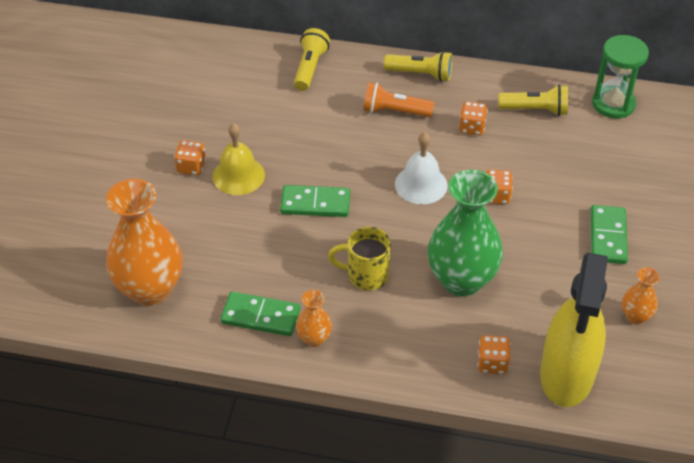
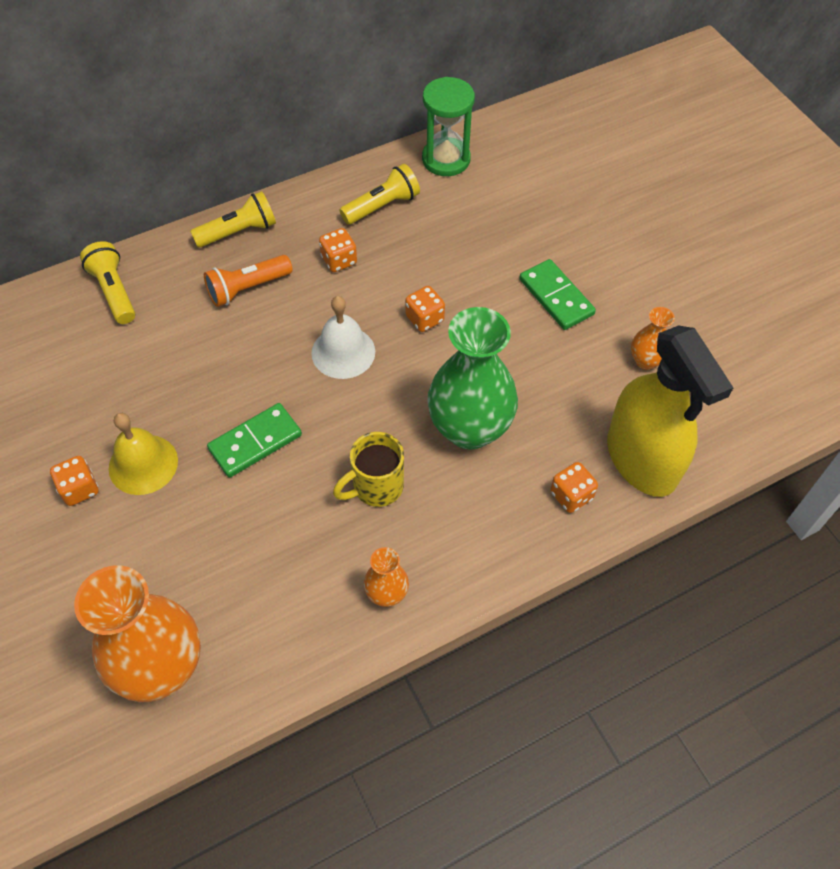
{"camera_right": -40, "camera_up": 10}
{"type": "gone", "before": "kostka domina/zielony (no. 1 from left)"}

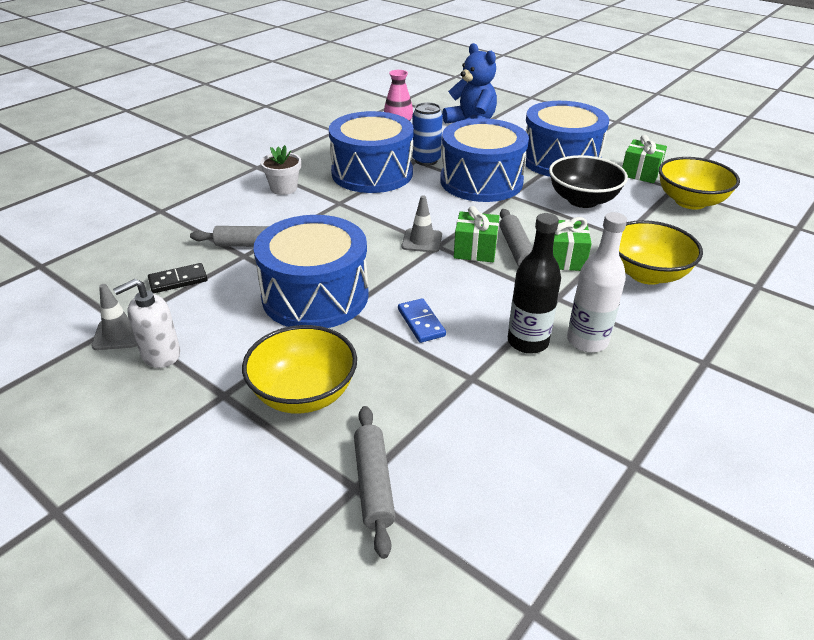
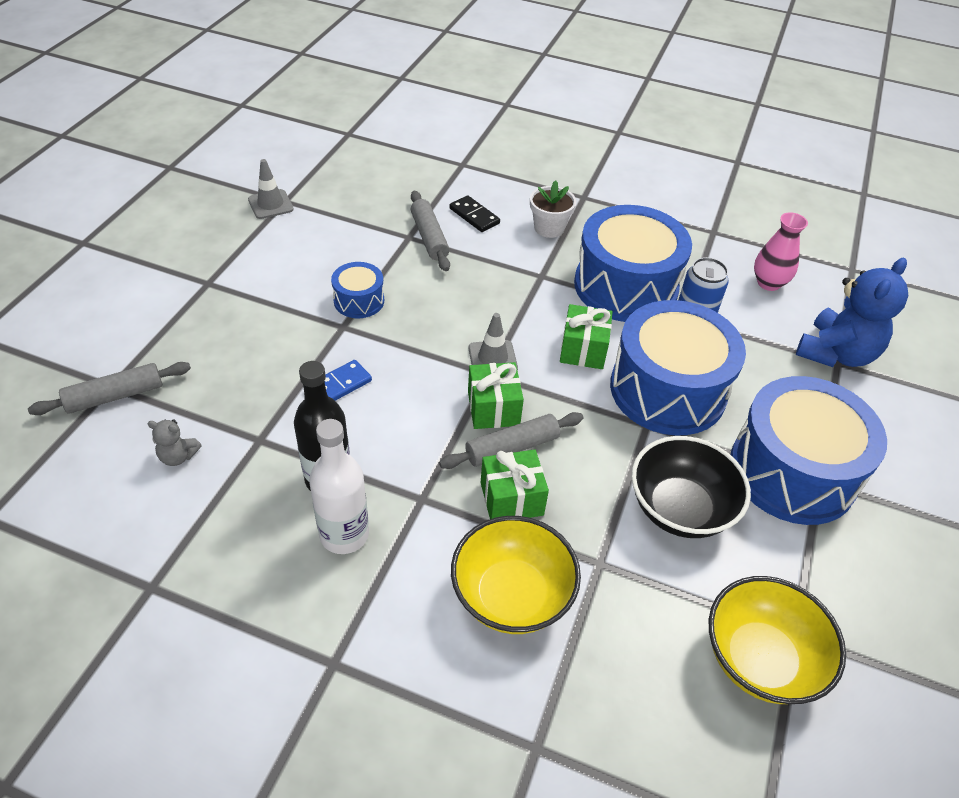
{"camera_right": 70, "camera_up": 10}
{"type": "gone", "before": "dozownik mydła/biały"}
{"type": "shifted", "before": "kostka domina/czarny"}
{"type": "gone", "before": "miska/żółty (no. 1 from left)"}
{"type": "scaled", "before": "bęben/niebieski (no. 1 from left)", "scale": 0.47}
{"type": "shifted", "before": "prezent/zielony (no. 3 from left)"}
{"type": "new", "after": "miś/szary"}

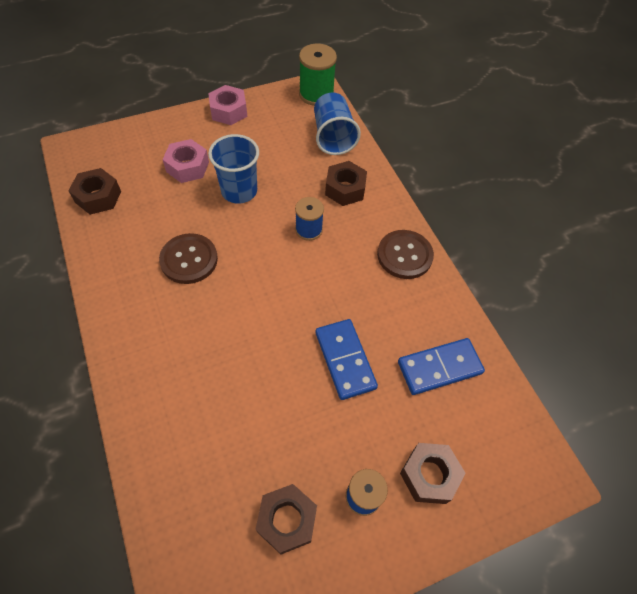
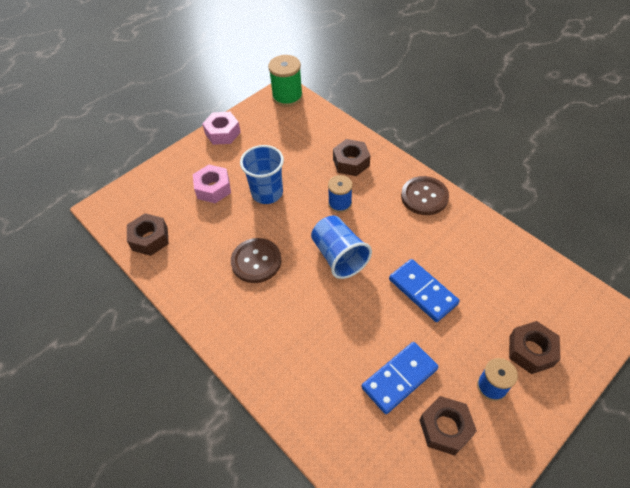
{"camera_right": -15, "camera_up": -5}
{"type": "shifted", "before": "szklanka/niebieski (no. 2 from left)"}
{"type": "shifted", "before": "kostka domina/niebieski (no. 2 from left in the first image)", "after": "kostka domina/niebieski (no. 1 from left)"}

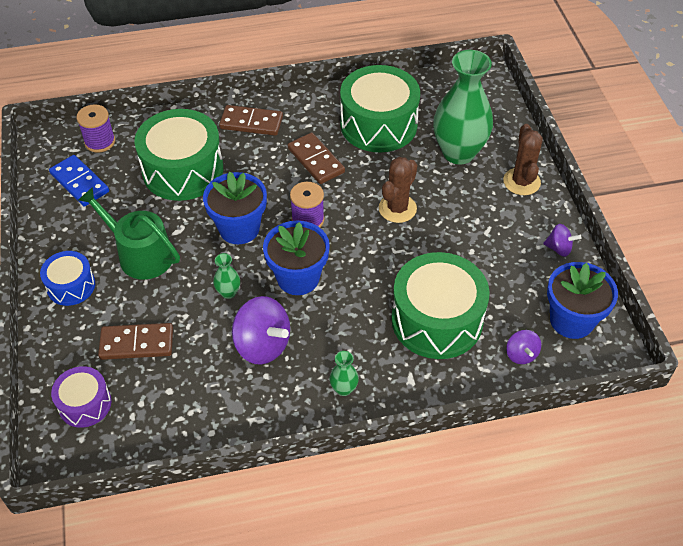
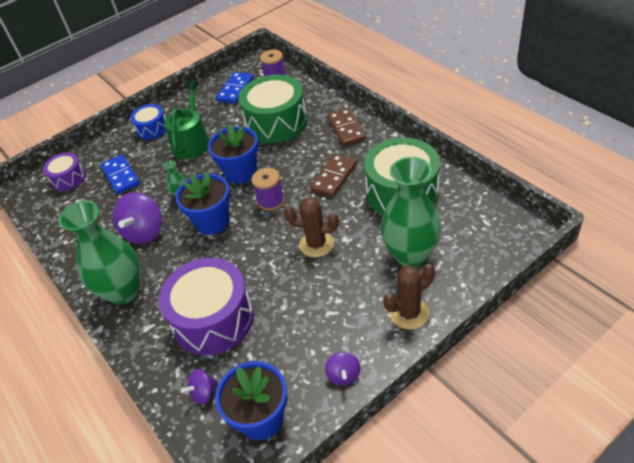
{"camera_right": 70, "camera_up": -5}
{"type": "repainted", "before": "kostka domina/brązowy (no. 1 from left)", "after": "kostka domina/niebieski (no. 1 from left)"}
{"type": "scaled", "before": "wazon/zielony (no. 2 from left in the first image)", "scale": 2.43}
{"type": "repainted", "before": "bęben/zielony (no. 3 from left)", "after": "bęben/fioletowy (no. 2 from left)"}

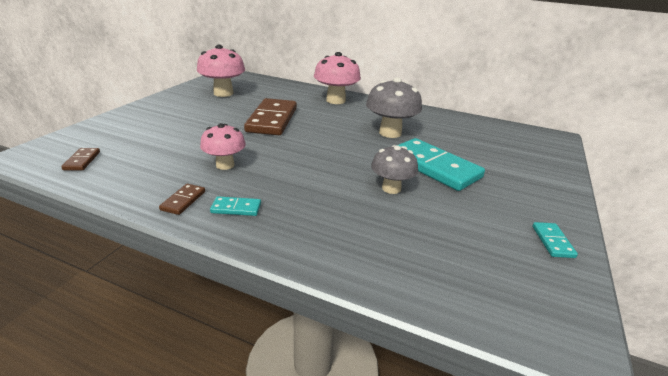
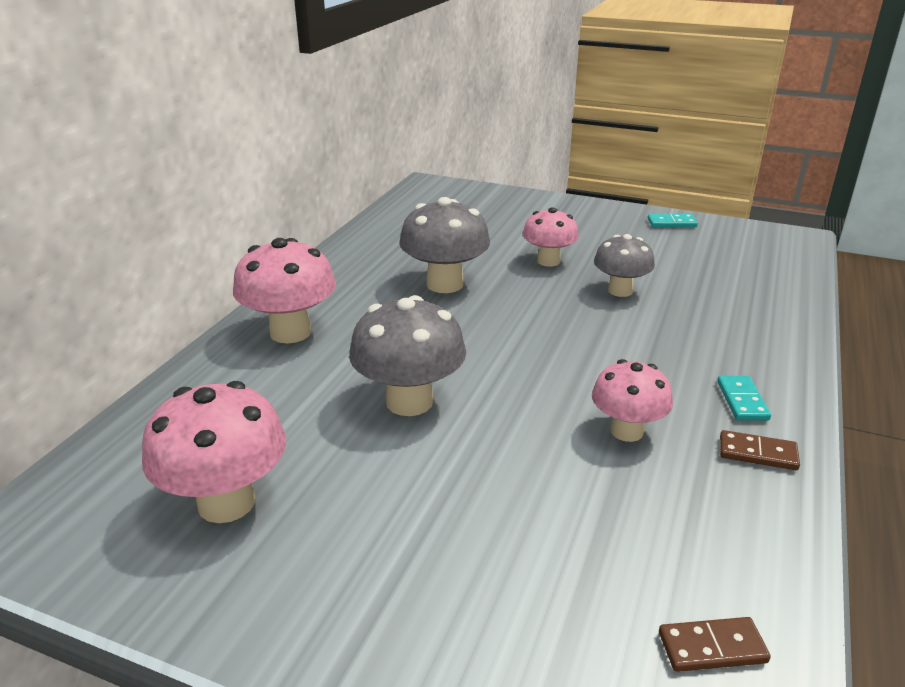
{"camera_right": -90, "camera_up": 0}
{"type": "swapped", "before": "kostka domina/brązowy (no. 3 from left)", "after": "grzyb/szary (no. 1 from left)"}
{"type": "swapped", "before": "kostka domina/turkusowy (no. 2 from left)", "after": "grzyb/różowy (no. 3 from left)"}

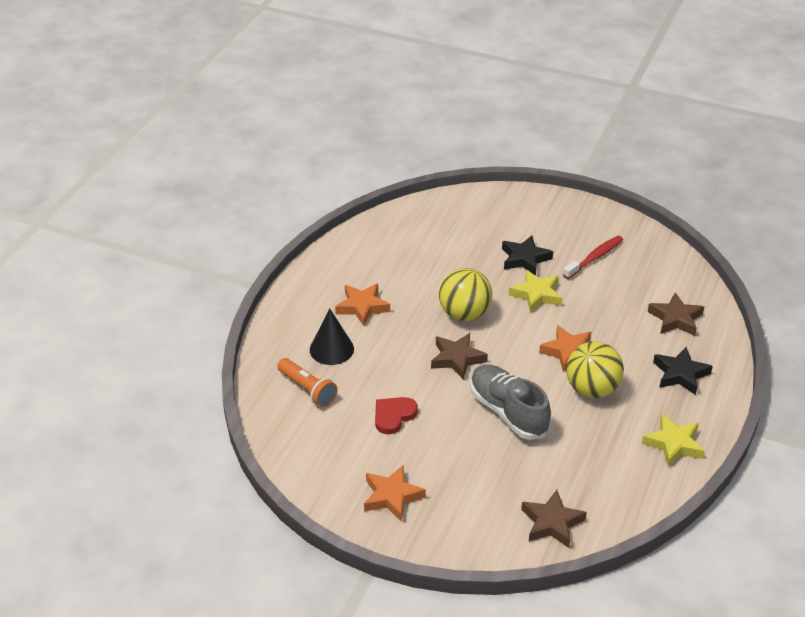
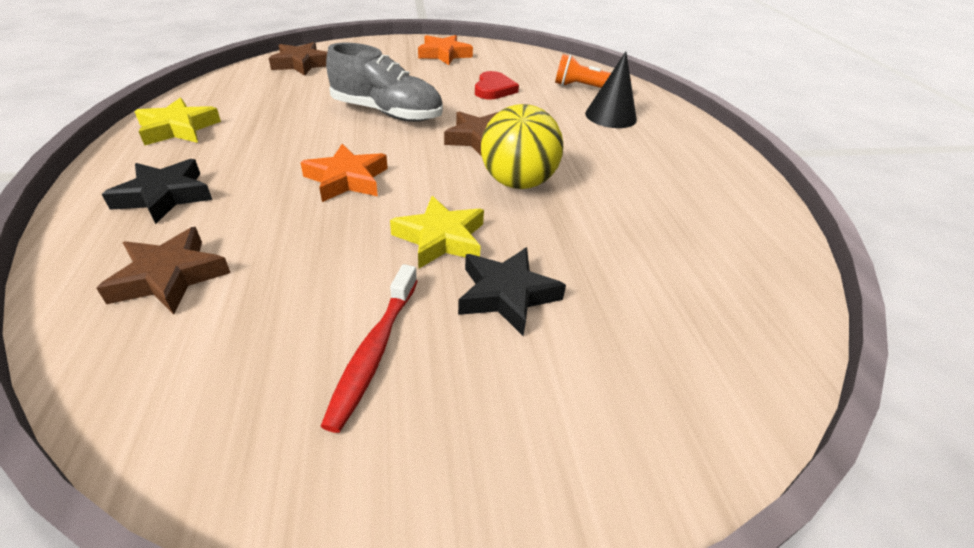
{"camera_right": 145, "camera_up": 0}
{"type": "gone", "before": "gwiazda/pomarańczowy (no. 1 from left)"}
{"type": "gone", "before": "piłka/żółty (no. 2 from left)"}

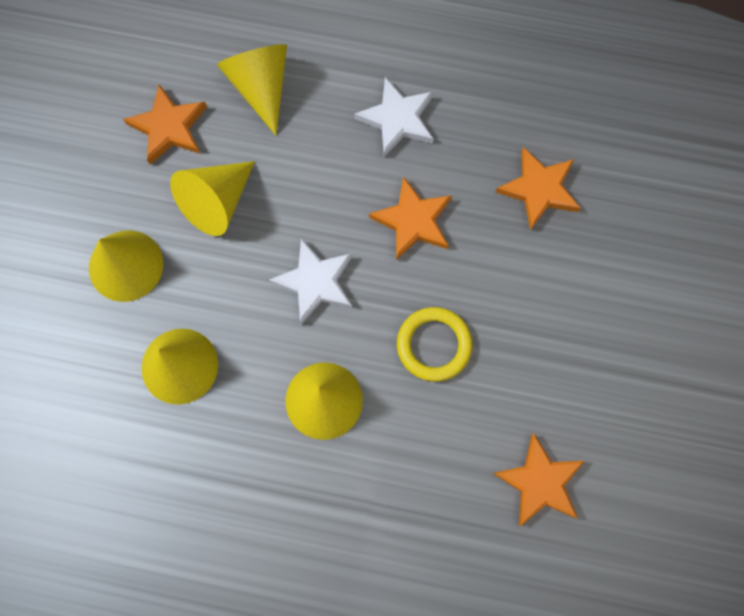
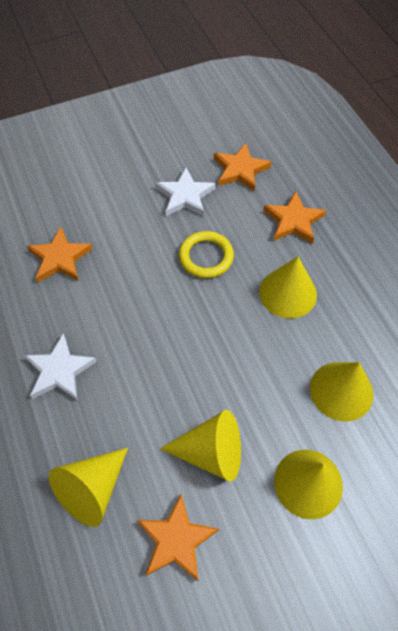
{"camera_right": -125, "camera_up": -15}
{"type": "shifted", "before": "gwiazda/biały (no. 1 from left in the first image)", "after": "gwiazda/biały (no. 2 from left)"}
{"type": "shifted", "before": "gwiazda/pomarańczowy (no. 2 from left in the first image)", "after": "gwiazda/pomarańczowy (no. 4 from left)"}

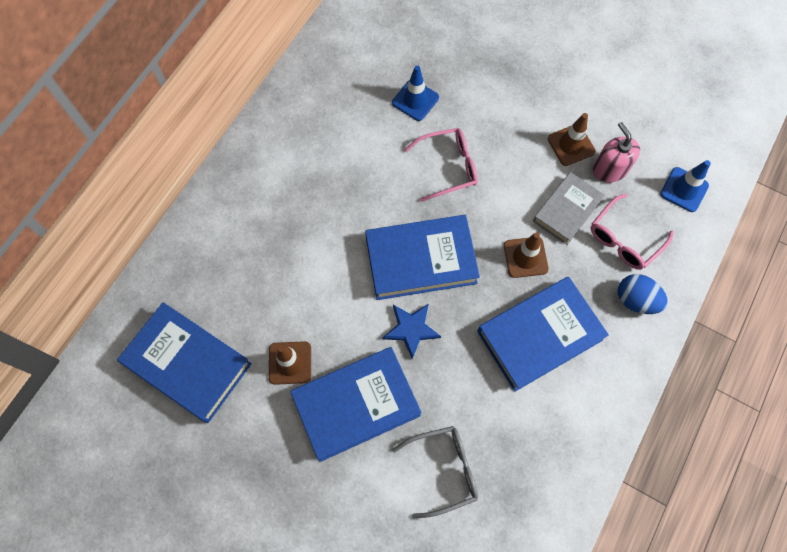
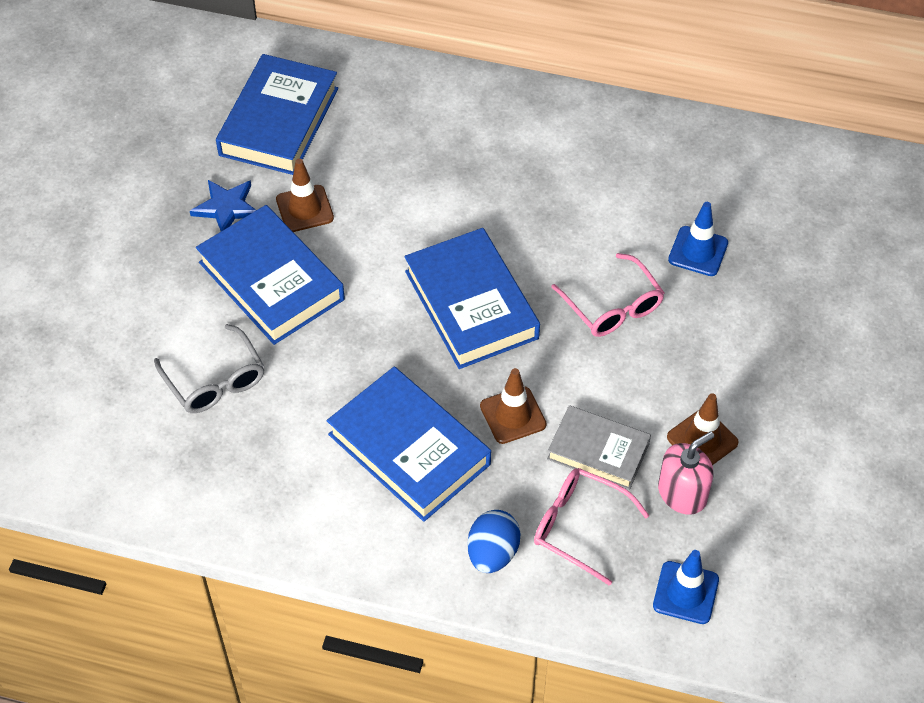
{"camera_right": 75, "camera_up": -15}
{"type": "shifted", "before": "gwiazda/niebieski"}

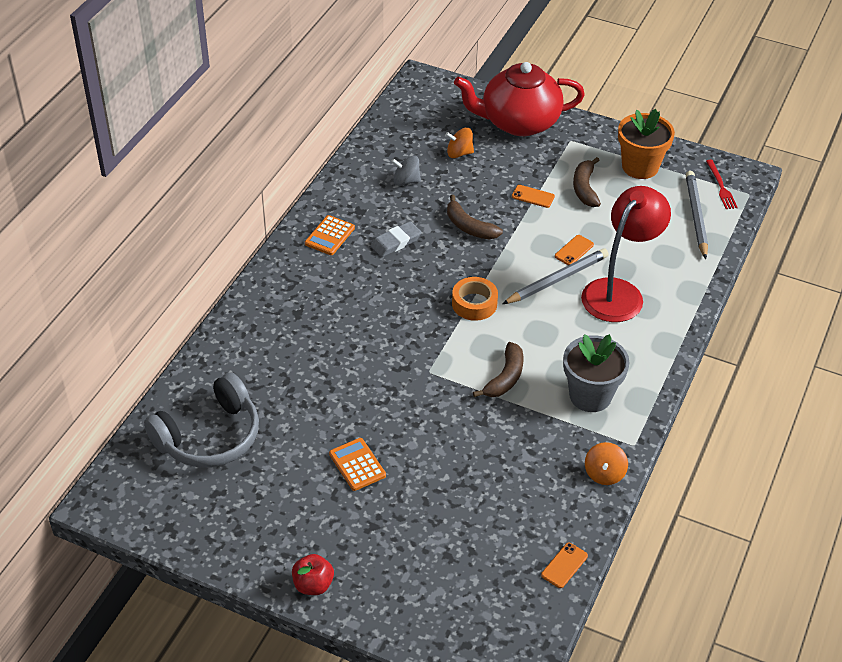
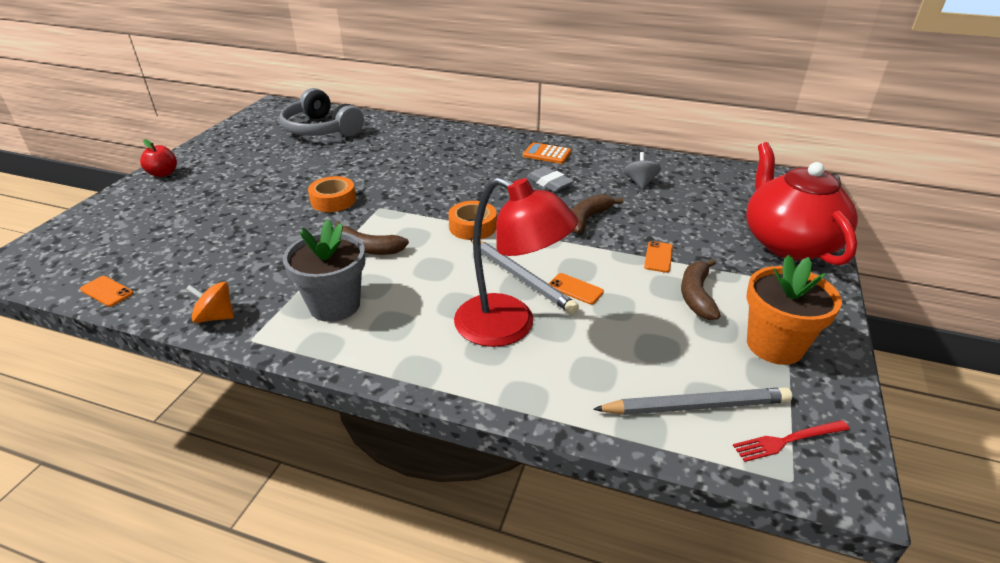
{"camera_right": 85, "camera_up": -10}
{"type": "gone", "before": "kalkulator/pomarańczowy (no. 2 from left)"}
{"type": "gone", "before": "bączek/pomarańczowy (no. 1 from left)"}
{"type": "rotated", "before": "banan/brązowy (no. 3 from left)", "turn": -75}
{"type": "new", "after": "taśma klejąca/pomarańczowy (no. 1 from left)"}

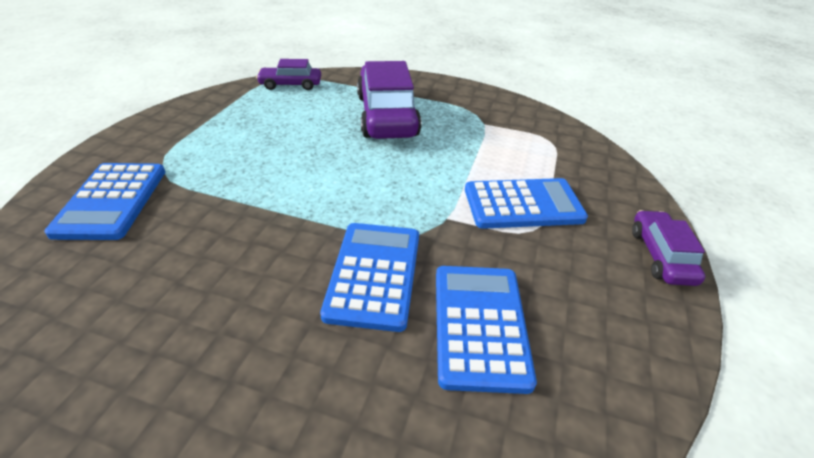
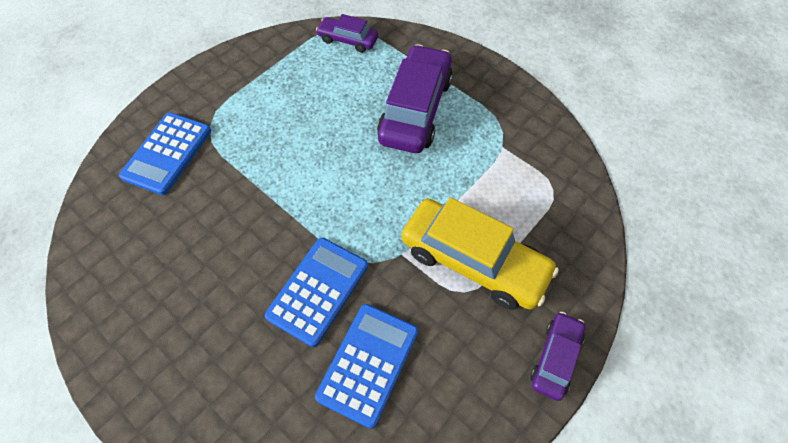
{"camera_right": 25, "camera_up": 20}
{"type": "swapped", "before": "kalkulator/niebieski (no. 4 from left)", "after": "samochód/żółty"}

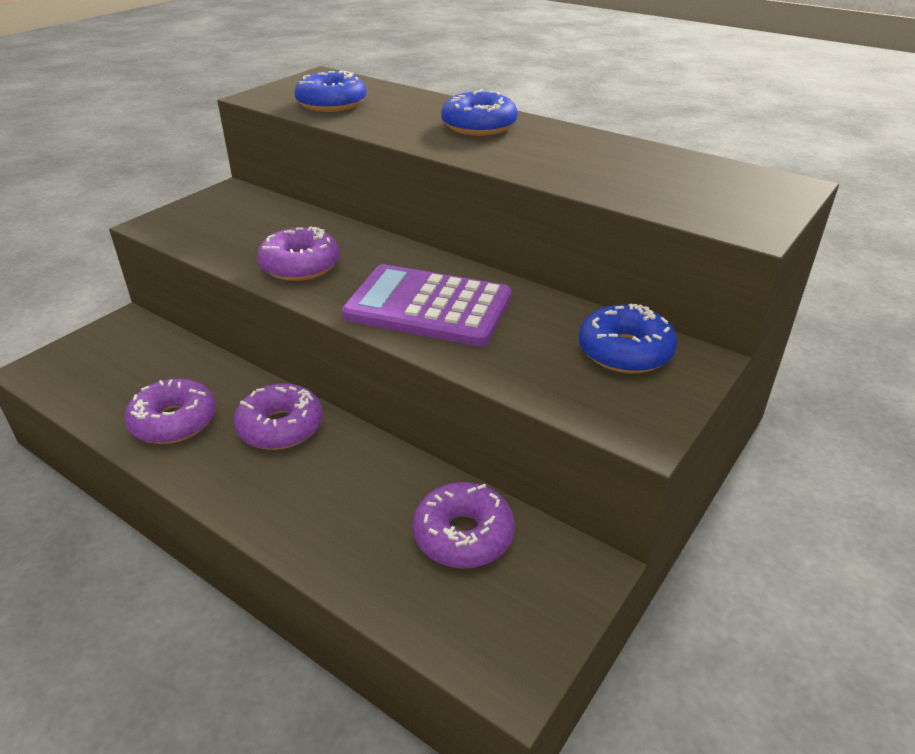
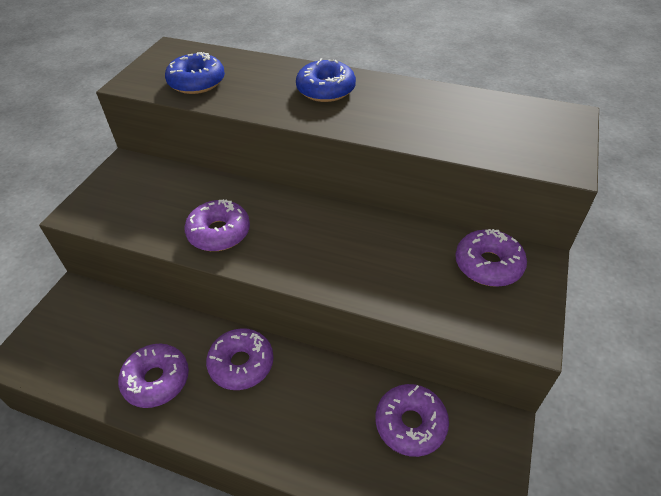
{"camera_right": -15, "camera_up": 10}
{"type": "gone", "before": "kalkulator/fioletowy"}
{"type": "repainted", "before": "donut/niebieski (no. 3 from left)", "after": "donut/fioletowy (no. 5 from left)"}

